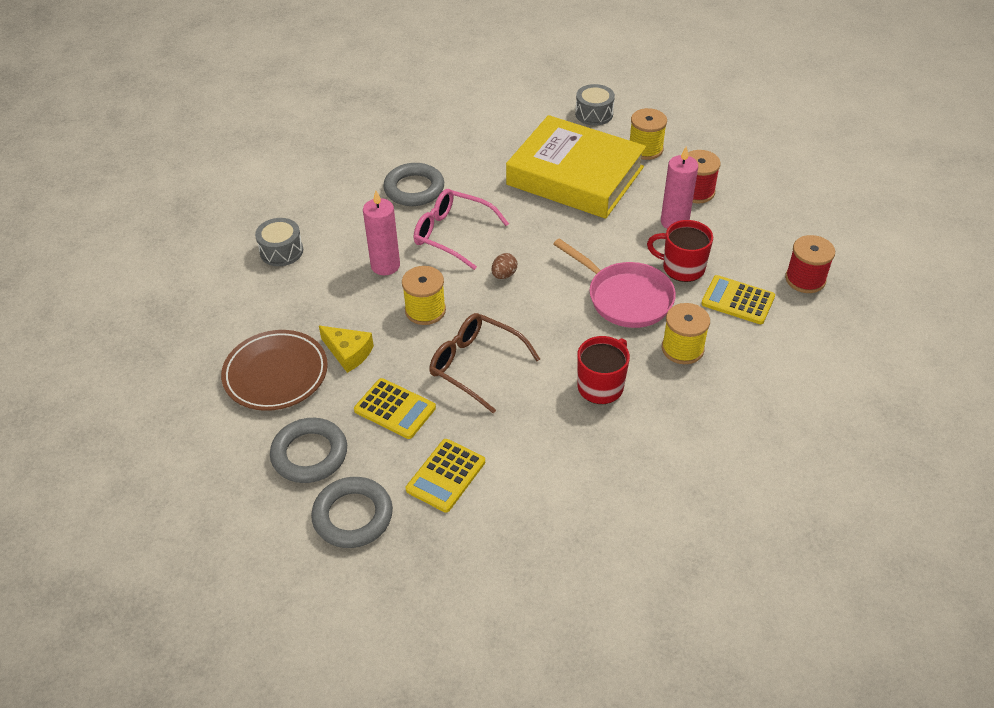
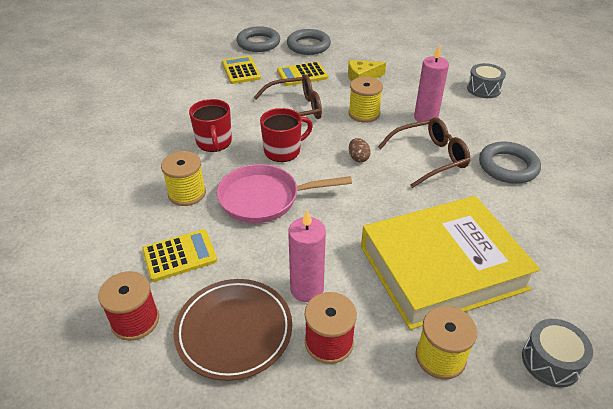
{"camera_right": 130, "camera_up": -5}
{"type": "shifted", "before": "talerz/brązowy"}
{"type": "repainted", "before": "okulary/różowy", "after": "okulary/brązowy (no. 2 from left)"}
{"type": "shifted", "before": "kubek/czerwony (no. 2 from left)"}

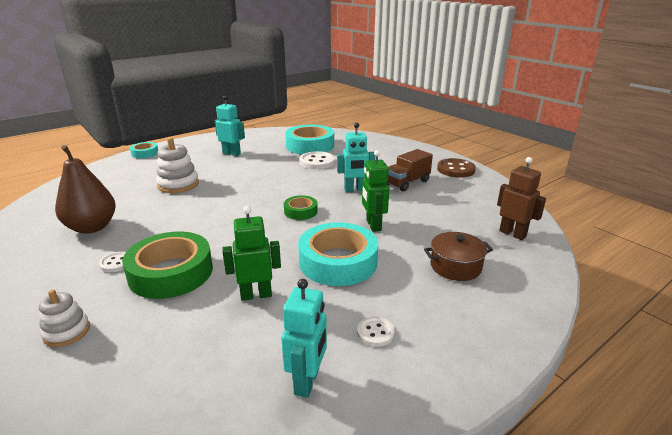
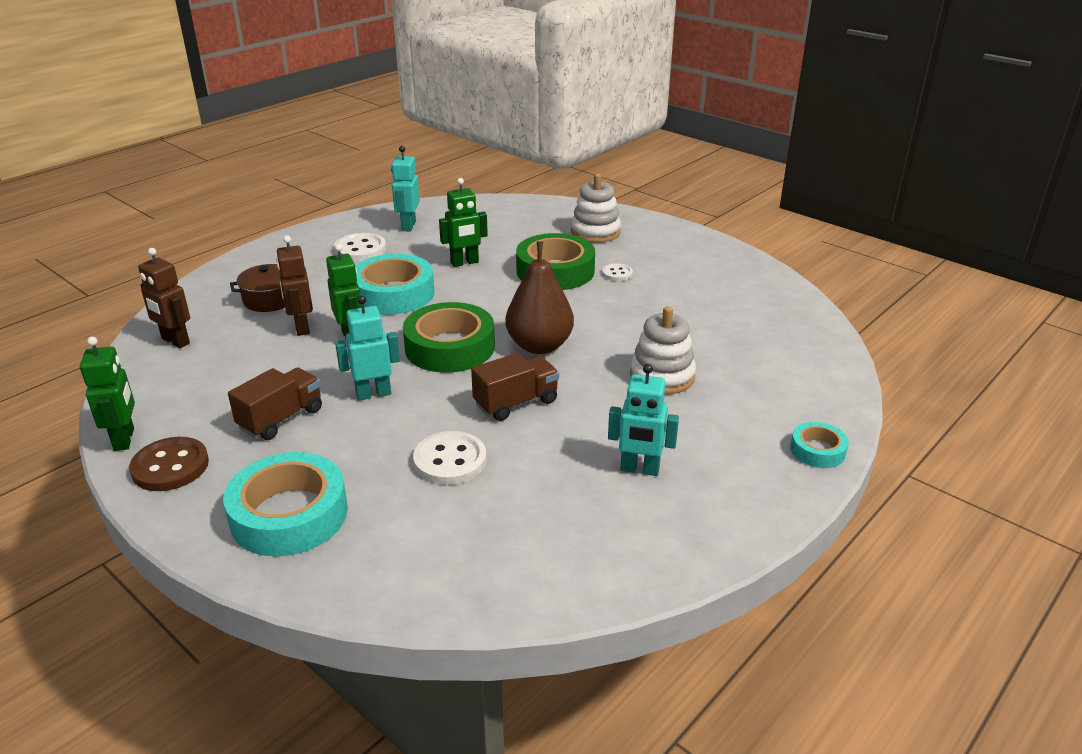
{"camera_right": 170, "camera_up": 5}
{"type": "scaled", "before": "zabawka nakładanka/biały (no. 1 from left)", "scale": 1.56}
{"type": "shifted", "before": "gruszka/brązowy"}
{"type": "scaled", "before": "taśma klejąca/zielony (no. 2 from left in the first image)", "scale": 1.95}
{"type": "shifted", "before": "taśma klejąca/turkusowy (no. 2 from left in the first image)", "after": "taśma klejąca/turkusowy (no. 1 from left)"}
{"type": "scaled", "before": "guzik/biały (no. 3 from left in the first image)", "scale": 1.76}
{"type": "new", "after": "robot/zielony (no. 1 from left)"}
{"type": "new", "after": "robot/brązowy (no. 2 from left)"}
{"type": "new", "after": "ciężarówka/brązowy (no. 2 from left)"}

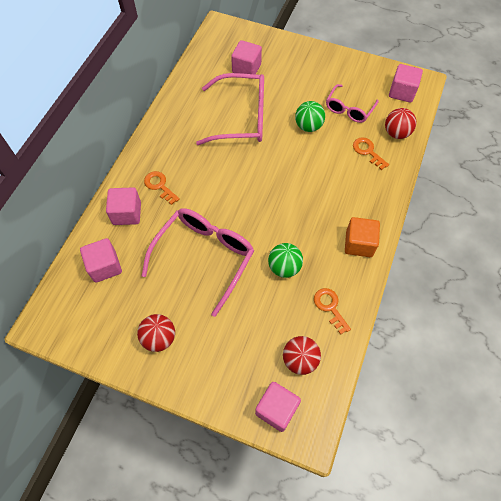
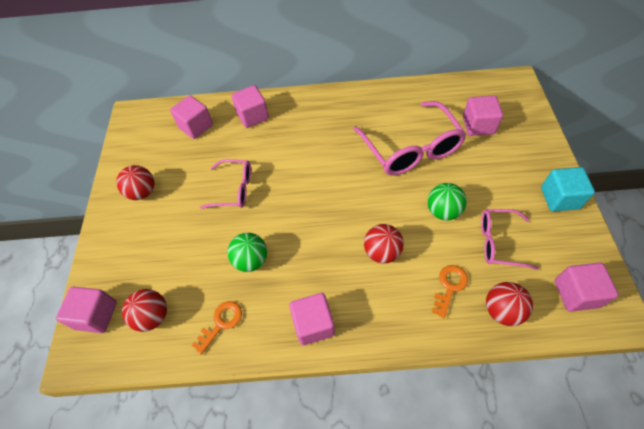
{"camera_right": 70, "camera_up": -5}
{"type": "scaled", "before": "okulary/różowy (no. 1 from left)", "scale": 0.58}
{"type": "gone", "before": "klucz/pomarańczowy (no. 1 from left)"}
{"type": "repainted", "before": "sześcian/pomarańczowy", "after": "sześcian/różowy (no. 4 from left)"}
{"type": "new", "after": "piłka/czerwony (no. 3 from left)"}
{"type": "new", "after": "sześcian/turkusowy"}

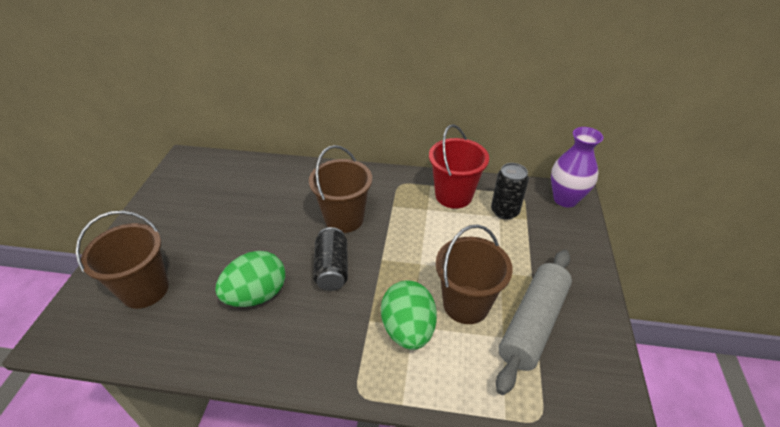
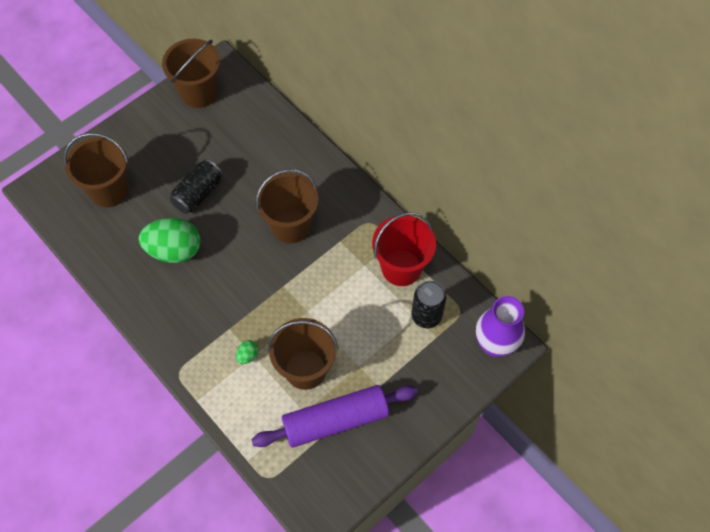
{"camera_right": 40, "camera_up": 20}
{"type": "shifted", "before": "puszka/czarny (no. 1 from left)"}
{"type": "scaled", "before": "jajko/zielony (no. 2 from left)", "scale": 0.42}
{"type": "repainted", "before": "wałek do ciasta/szary", "after": "wałek do ciasta/fioletowy"}
{"type": "new", "after": "wiadro/brązowy (no. 2 from left)"}

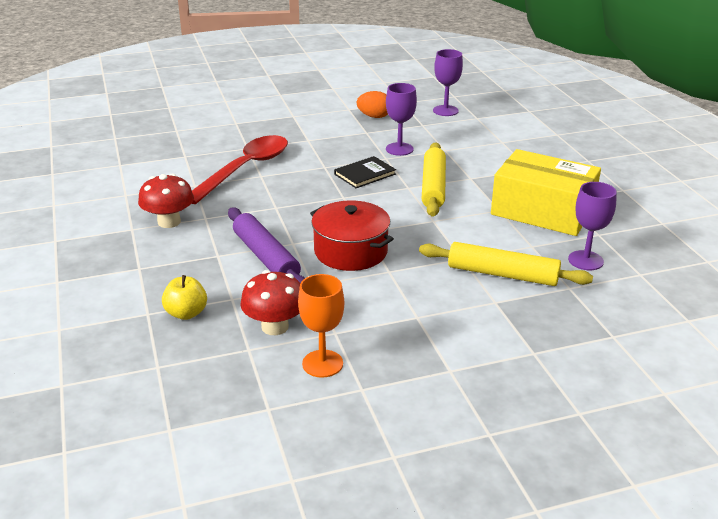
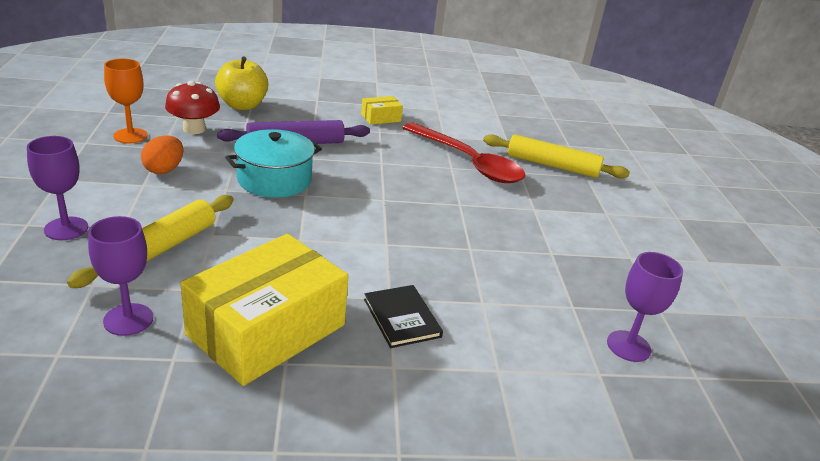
{"camera_right": 100, "camera_up": 0}
{"type": "swapped", "before": "grzyb/czerwony (no. 1 from left)", "after": "pudełko/żółty (no. 2 from left)"}
{"type": "scaled", "before": "jabłko/żółty", "scale": 1.54}
{"type": "repainted", "before": "garnek/czerwony", "after": "garnek/turkusowy"}
{"type": "shifted", "before": "książka/czarny"}
{"type": "shifted", "before": "jajko/pomarańczowy"}
{"type": "shifted", "before": "kielich/fioletowy (no. 1 from left)"}
{"type": "shifted", "before": "wałek do ciasta/żółty (no. 1 from left in the first image)", "after": "wałek do ciasta/żółty (no. 2 from left)"}

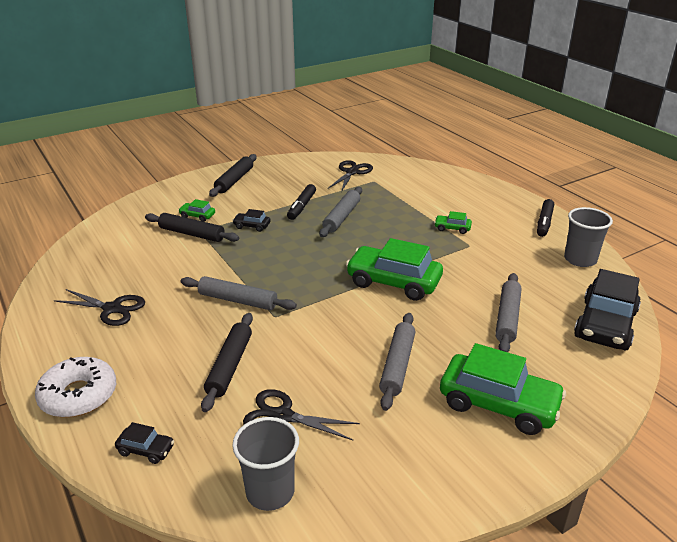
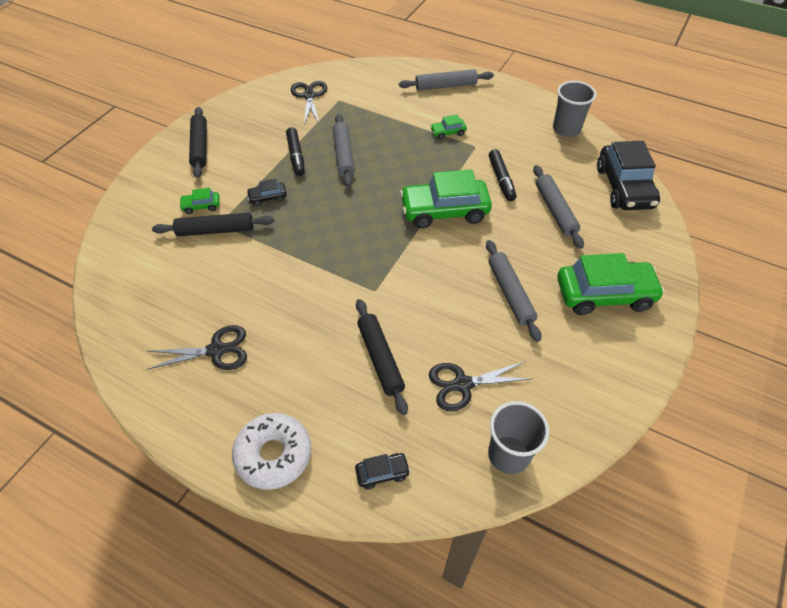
{"camera_right": -30, "camera_up": 20}
{"type": "shifted", "before": "wałek do ciasta/szary (no. 1 from left in the first image)", "after": "wałek do ciasta/szary (no. 2 from left)"}
{"type": "shifted", "before": "flamaster/czarny (no. 2 from left)"}

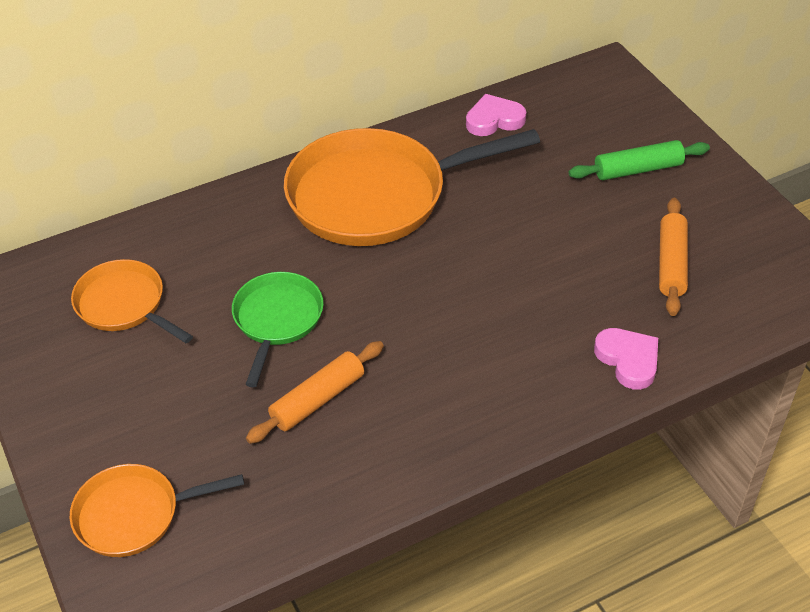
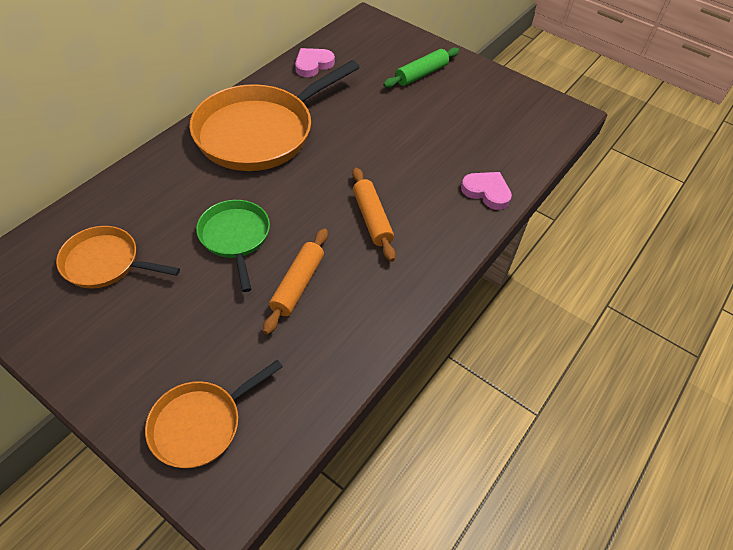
{"camera_right": -30, "camera_up": 5}
{"type": "shifted", "before": "wałek do ciasta/pomarańczowy (no. 2 from left)"}

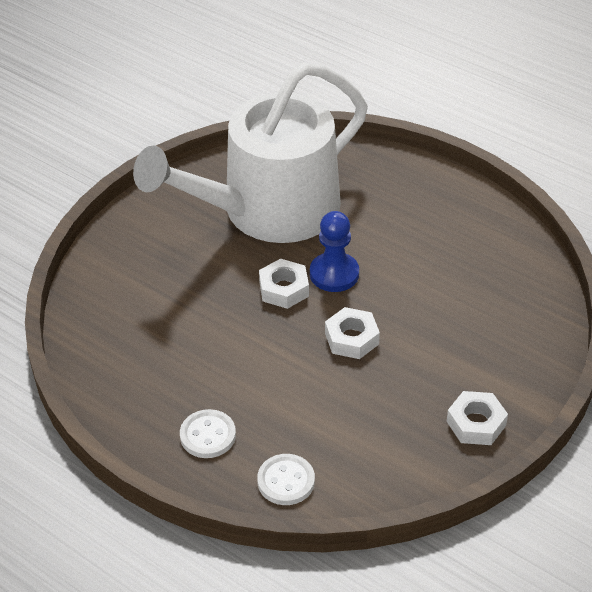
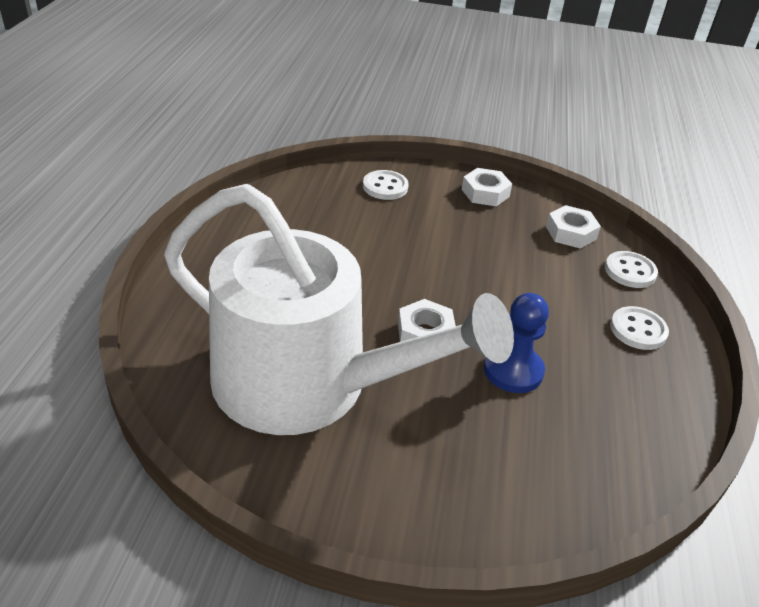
{"camera_right": -120, "camera_up": -5}
{"type": "shifted", "before": "pionek/niebieski"}
{"type": "shifted", "before": "nakrętka/biały (no. 2 from left in the first image)", "after": "nakrętka/biały (no. 3 from left)"}
{"type": "new", "after": "guzik/biały (no. 1 from left)"}

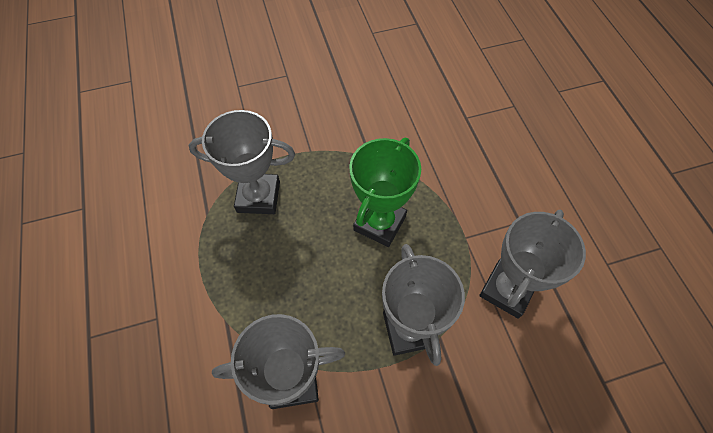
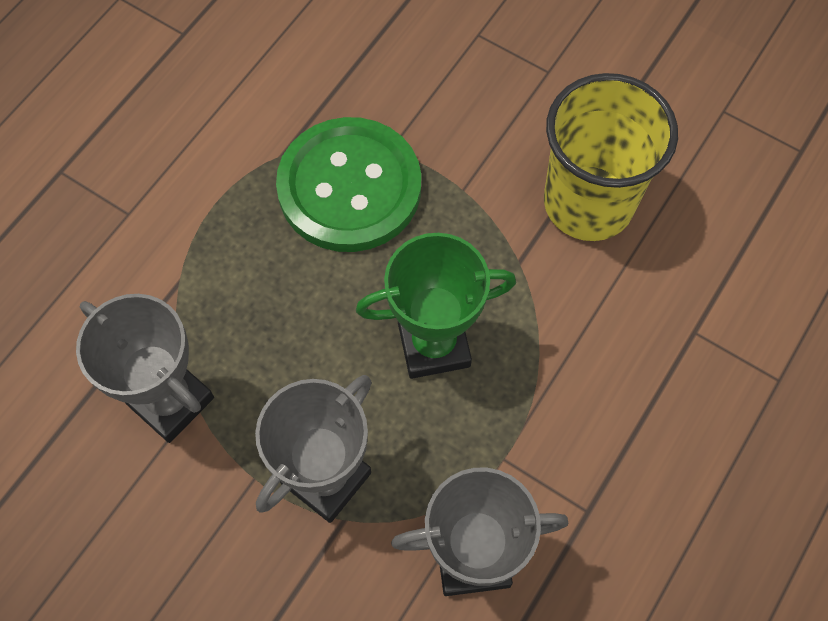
{"camera_right": 50, "camera_up": 5}
{"type": "swapped", "before": "puchar/szary (no. 1 from left)", "after": "guzik/zielony"}
{"type": "new", "after": "szklanka/żółty"}

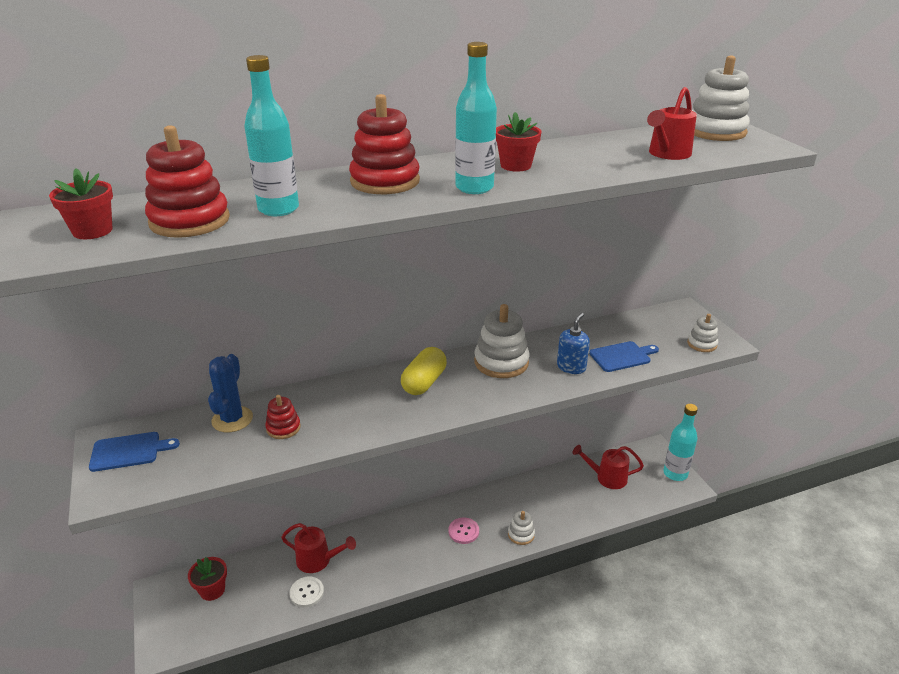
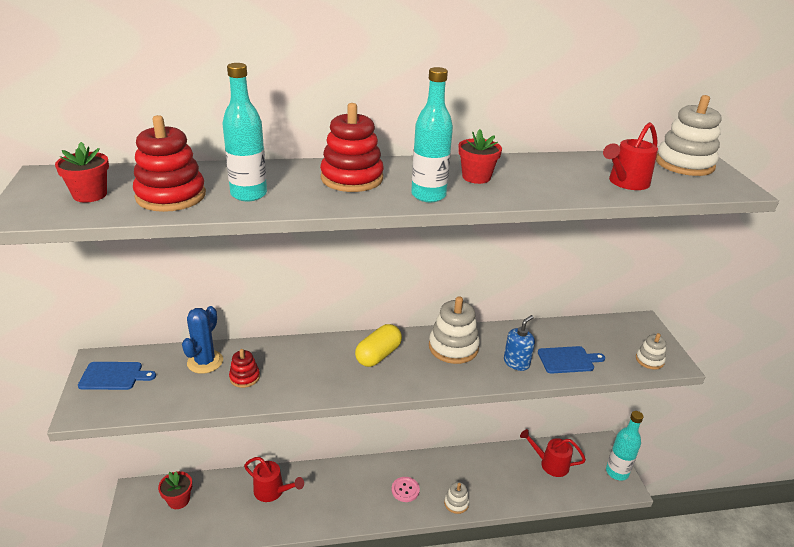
{"camera_right": 10, "camera_up": 0}
{"type": "gone", "before": "guzik/biały"}

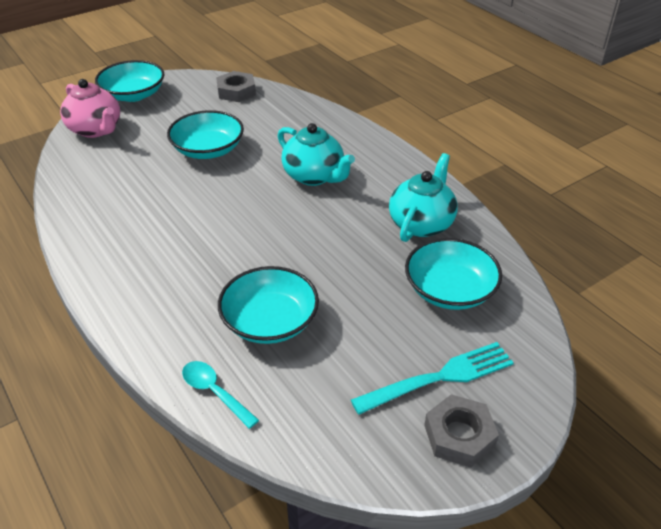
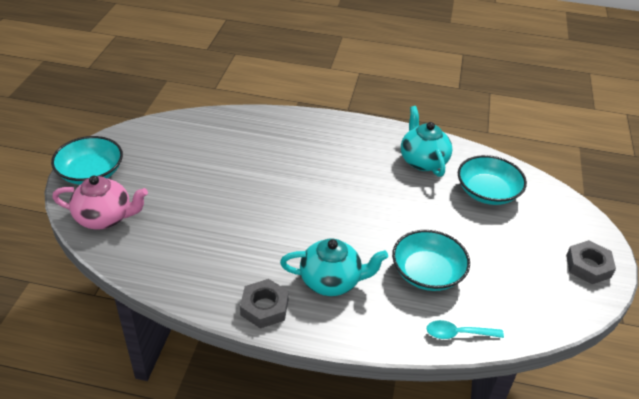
{"camera_right": -45, "camera_up": 0}
{"type": "gone", "before": "miska/turkusowy (no. 2 from left)"}
{"type": "shifted", "before": "nakrętka/szary (no. 1 from left)"}
{"type": "shifted", "before": "imbryk/turkusowy (no. 1 from left)"}
{"type": "gone", "before": "widelec/turkusowy"}

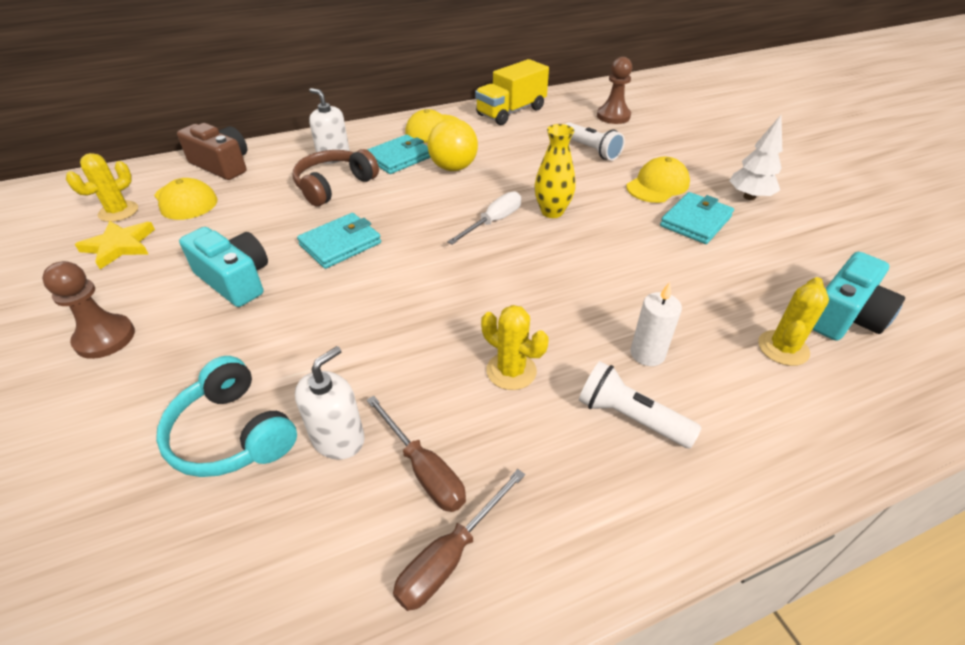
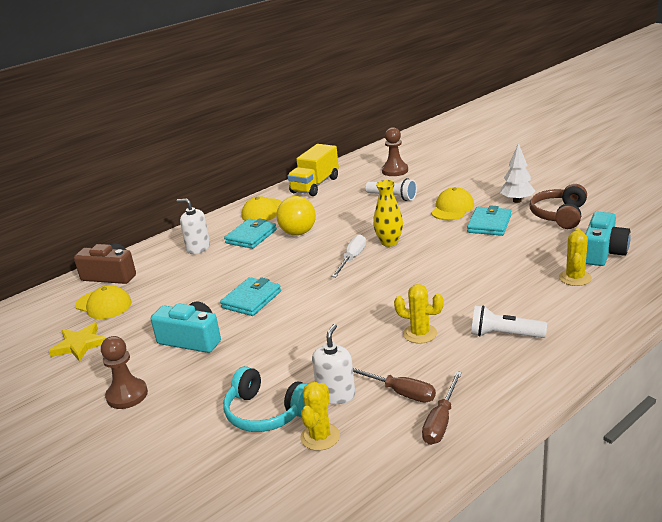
{"camera_right": -15, "camera_up": -15}
{"type": "shifted", "before": "kaktus/żółty (no. 1 from left)"}
{"type": "shifted", "before": "słuchawki/brązowy"}
{"type": "gone", "before": "świeca/biały"}

